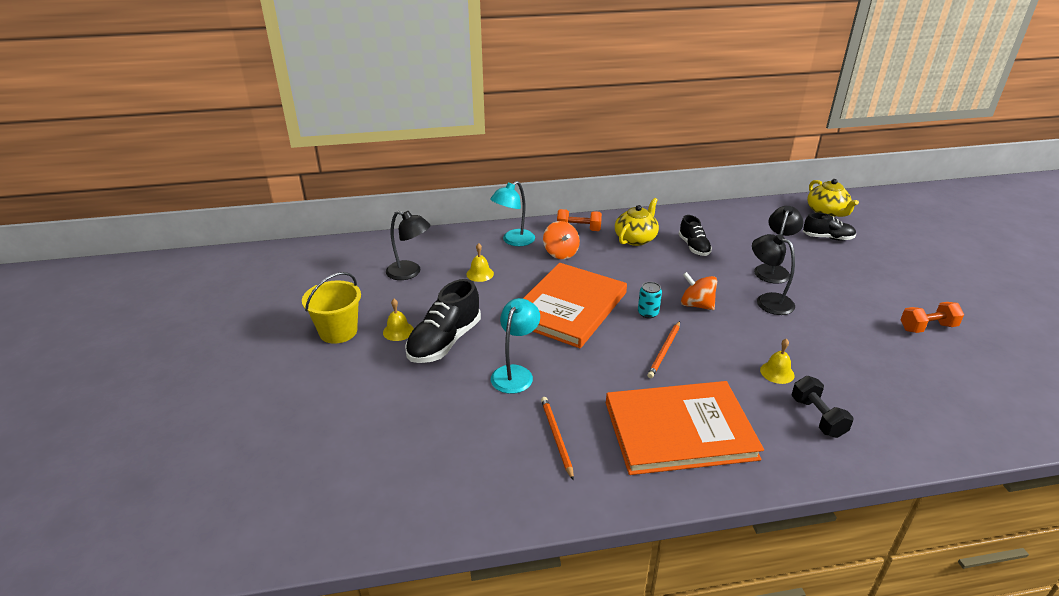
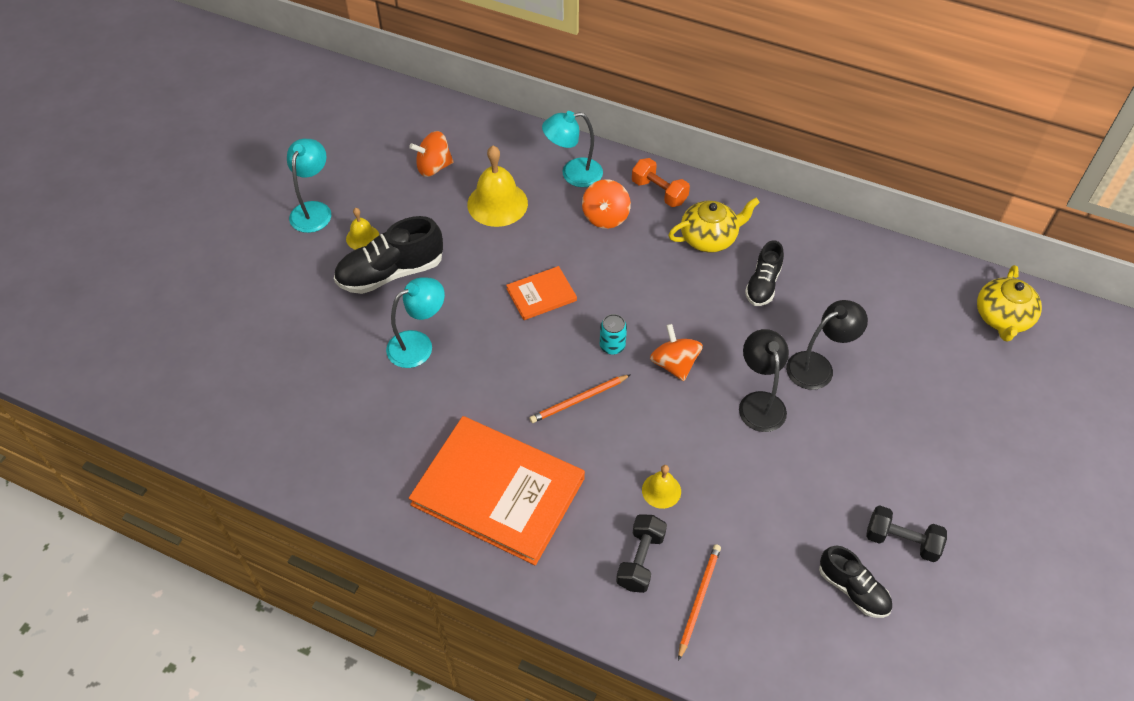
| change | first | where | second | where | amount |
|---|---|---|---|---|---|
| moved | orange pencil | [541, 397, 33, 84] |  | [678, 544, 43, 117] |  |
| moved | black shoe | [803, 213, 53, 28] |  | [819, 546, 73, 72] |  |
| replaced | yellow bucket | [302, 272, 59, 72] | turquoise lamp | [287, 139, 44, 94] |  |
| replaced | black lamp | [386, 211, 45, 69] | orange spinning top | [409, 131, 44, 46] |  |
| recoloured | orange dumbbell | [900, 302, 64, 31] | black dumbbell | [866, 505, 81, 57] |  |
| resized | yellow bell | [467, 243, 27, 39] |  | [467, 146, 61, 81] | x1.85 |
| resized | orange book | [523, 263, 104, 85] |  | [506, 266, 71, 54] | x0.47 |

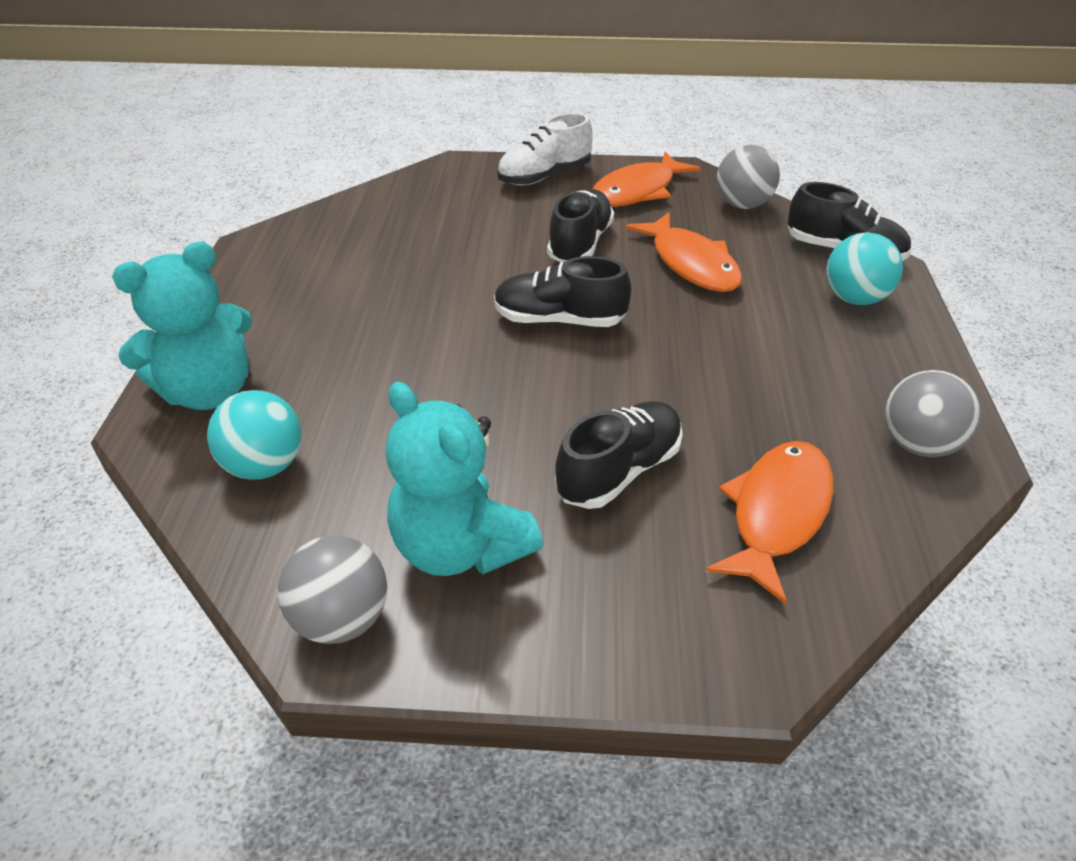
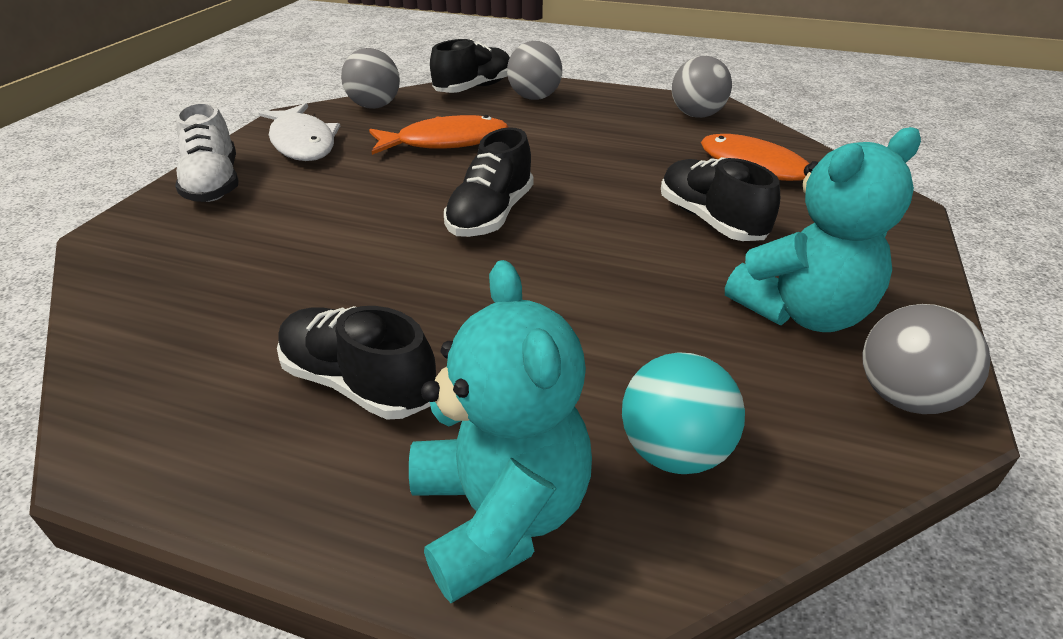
| change | first | where | second | where | amount |
|---|---|---|---|---|---|
| moved | black shoe | [547, 189, 67, 74] |  | [277, 306, 159, 114] |  |
| recoloured | orange fish | [593, 152, 108, 55] | white fish | [259, 103, 81, 58] |  |
| recoloured | turquoise ball | [826, 232, 77, 73] | grey ball | [507, 41, 55, 59] |  |

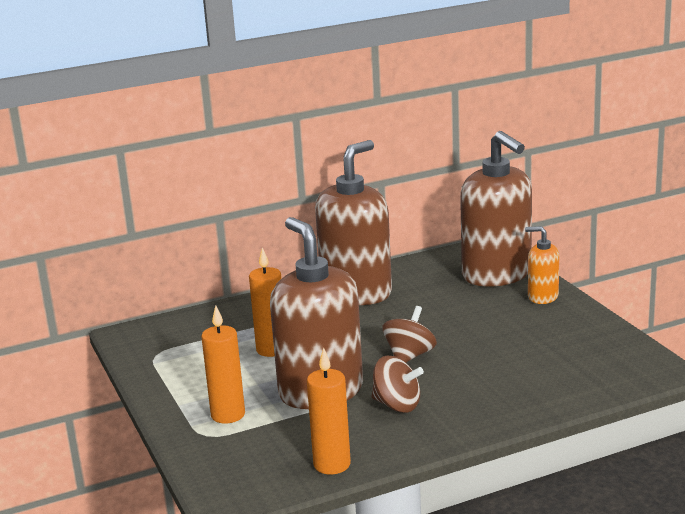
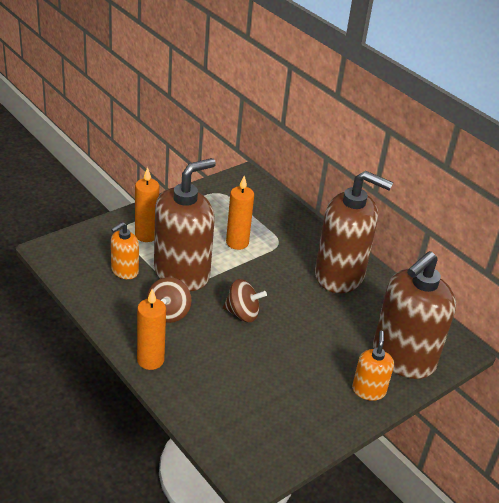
| change | first | where | second | where | amount |
|---|---|---|---|---|---|
| added |  |  | orange soap dispenser | [111, 222, 28, 57] |  |
| moved | orange candle | [307, 348, 44, 127] |  | [137, 289, 29, 81] |  |

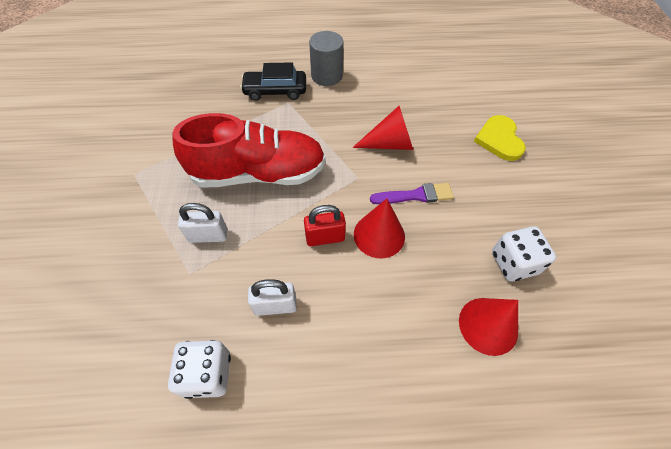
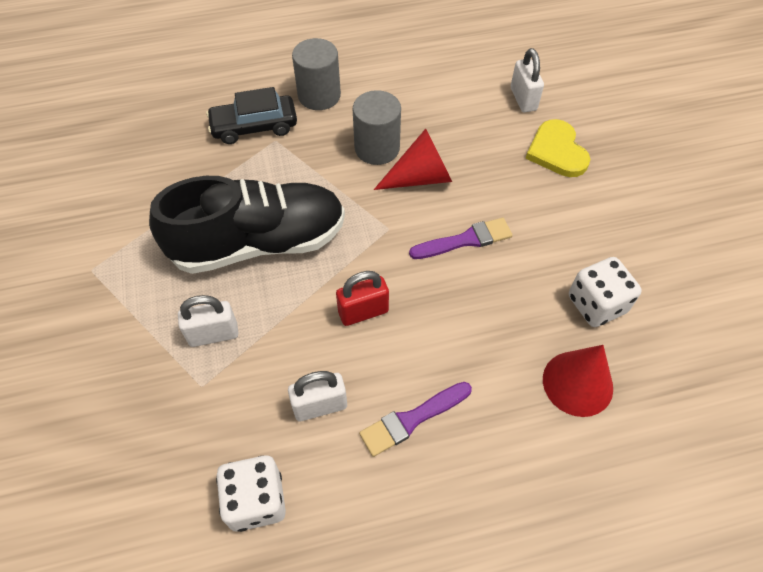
| change | first | where | second | where | amount |
|---|---|---|---|---|---|
| removed | red cone | [354, 198, 51, 60] |  |  |  |
| added |  |  | grey cylinder | [353, 90, 48, 75] |  |
| added |  |  | purple brush | [359, 382, 113, 75] |  |
| added |  |  | white padlock | [511, 48, 33, 64] |  |
| recoloured | red shoe | [173, 113, 153, 75] | black shoe | [149, 176, 196, 98] |  |

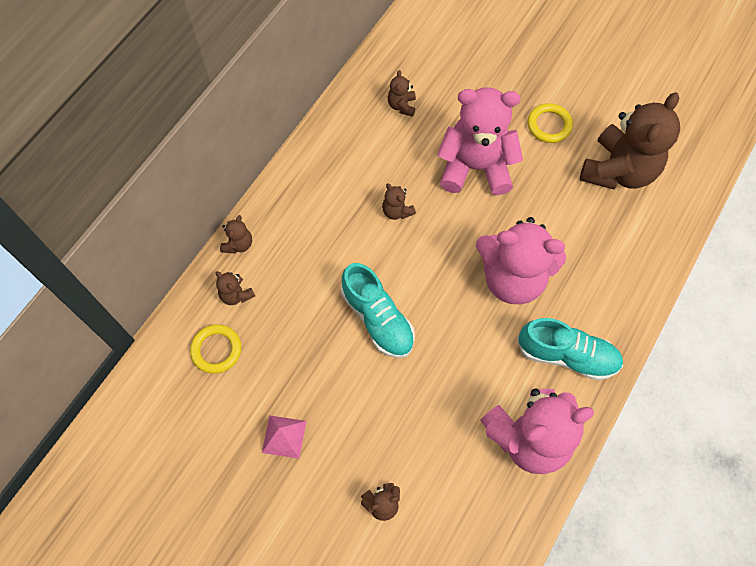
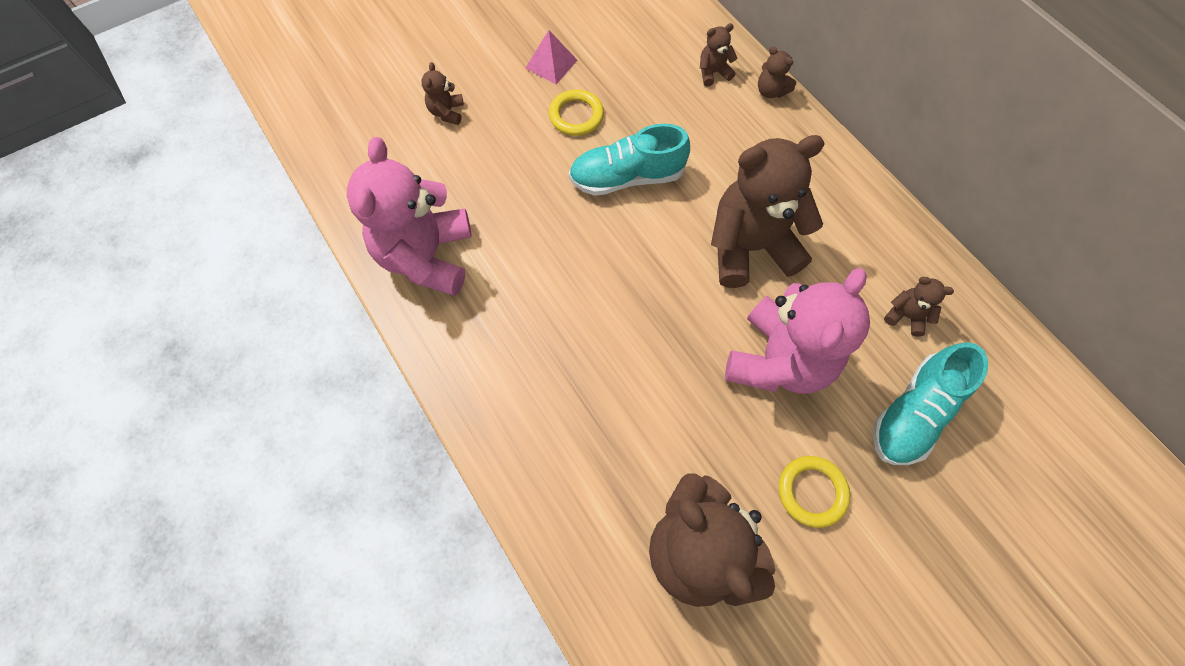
| change | first | where | second | where | amount |
|---|---|---|---|---|---|
| removed | pink teddy bear | [476, 217, 90, 87] |  |  |  |
| moved | yellow ring | [190, 324, 51, 50] |  | [549, 89, 55, 47] |  |
| moved | turquoise shoe | [517, 318, 106, 63] |  | [873, 342, 115, 123] |  |
| resized | brown teddy bear | [382, 183, 34, 37] |  | [711, 135, 114, 153] | x2.40 |

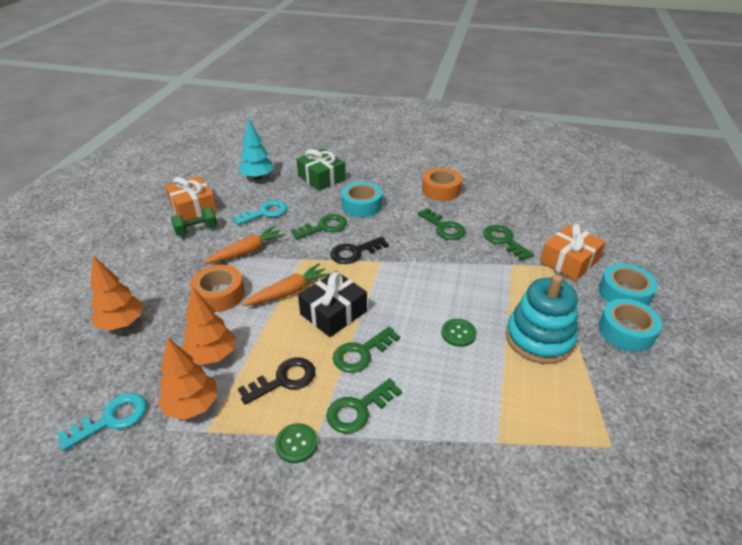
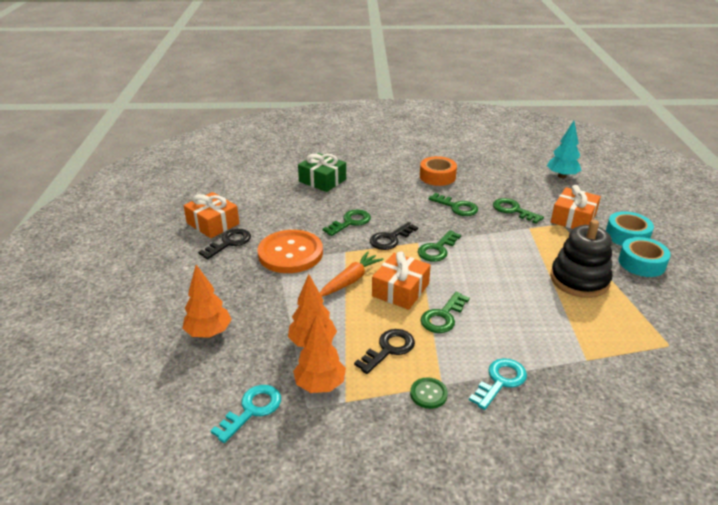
| change | first | where | second | where | amount |
|---|---|---|---|---|---|
| removed | orange tape | [190, 265, 55, 47] |  |  |  |
| removed | turquoise tape | [341, 182, 41, 35] |  |  |  |
| removed | green button | [441, 319, 36, 28] |  |  |  |
| moved | turquoise key | [233, 200, 54, 25] |  | [469, 358, 58, 52] |  |
| moved | turquoise tree | [238, 119, 36, 61] |  | [547, 121, 34, 57] |  |
| moved | green key | [326, 378, 76, 55] |  | [418, 230, 43, 32] |  |
| replaced | green dumbbell | [171, 207, 46, 29] | black key | [198, 229, 53, 30] |  |
| replaced | orange carrot | [204, 226, 81, 38] | orange button | [257, 230, 66, 43] |  |
| recoloured | black gift | [298, 271, 69, 66] | orange gift | [372, 251, 59, 59] |  |
| recoloured | turquoise stacking toy | [506, 275, 72, 89] | black stacking toy | [550, 220, 62, 78] |  |

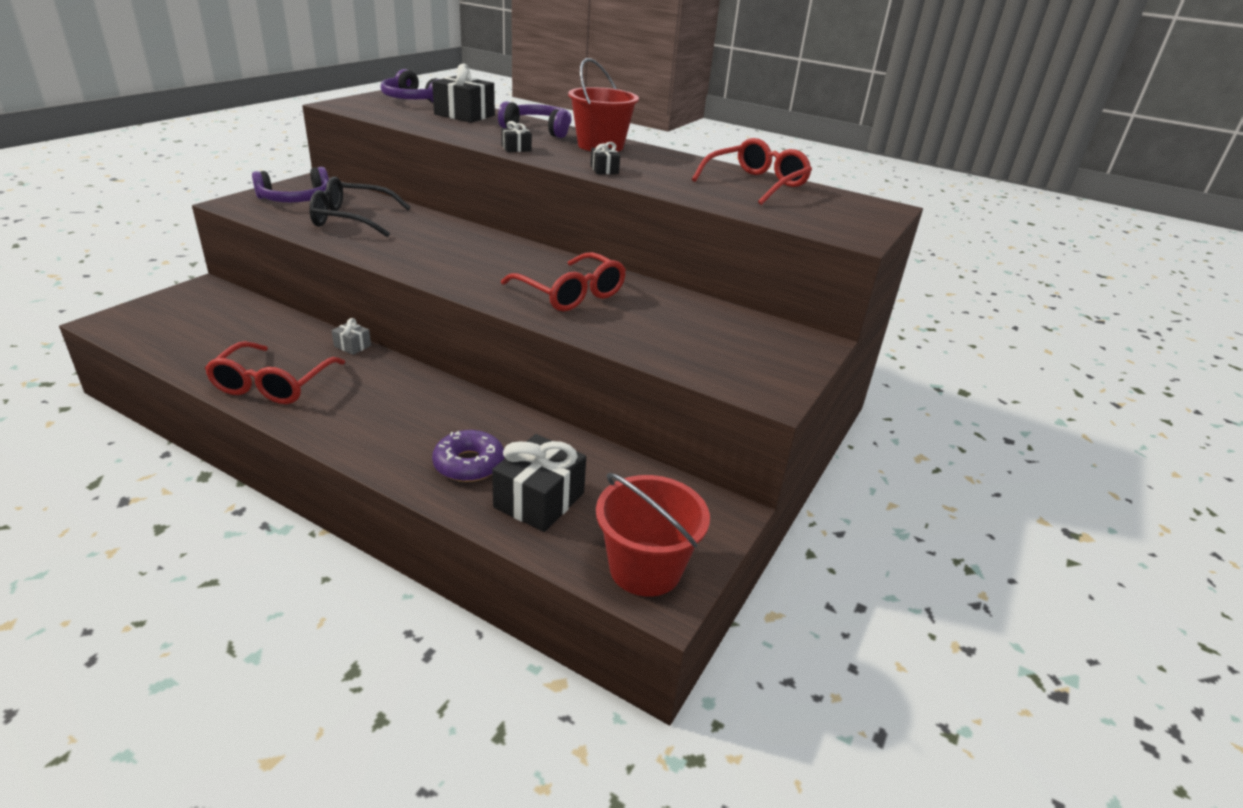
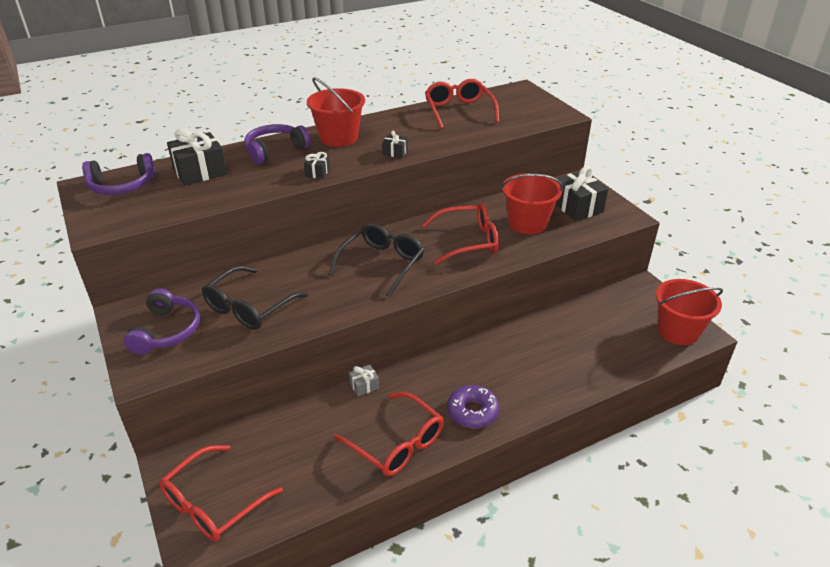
| change | first | where | second | where | amount |
|---|---|---|---|---|---|
| added |  |  | red glasses | [159, 445, 124, 97] |  |
| added |  |  | black glasses | [329, 223, 95, 75] |  |
| added |  |  | red bucket | [501, 173, 62, 61] |  |
| moved | purple donut | [432, 430, 72, 52] |  | [447, 385, 52, 43] |  |
| moved | black gift | [492, 434, 94, 98] |  | [555, 166, 53, 55] |  |

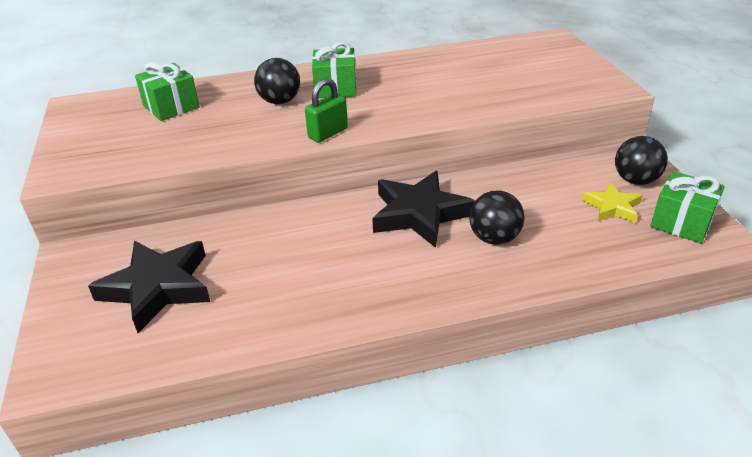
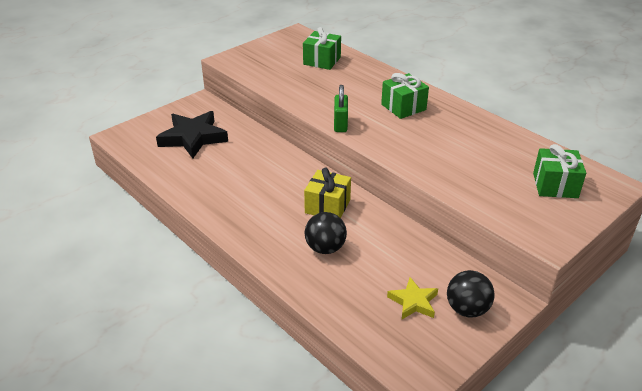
| change | first | where | second | where | amount |
|---|---|---|---|---|---|
| removed | black ball | [254, 58, 46, 46] |  |  |  |
| moved | green gift | [650, 171, 75, 72] |  | [533, 144, 53, 54] |  |
| replaced | black star | [372, 171, 103, 77] | yellow gift | [304, 168, 47, 50] |  |
| turned | green padlock | [305, 78, 43, 65] |  | [334, 85, 14, 47] | 75 degrees clockwise |

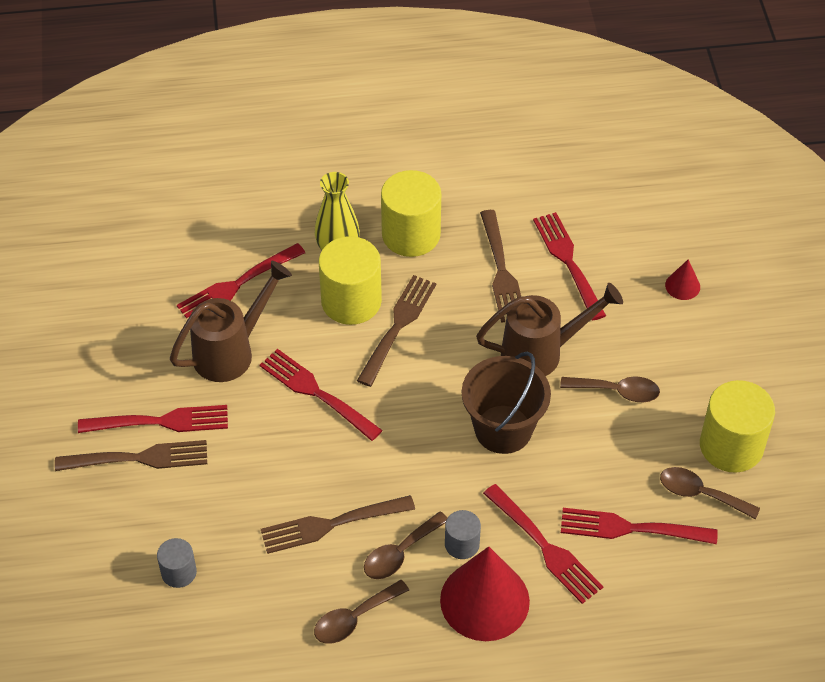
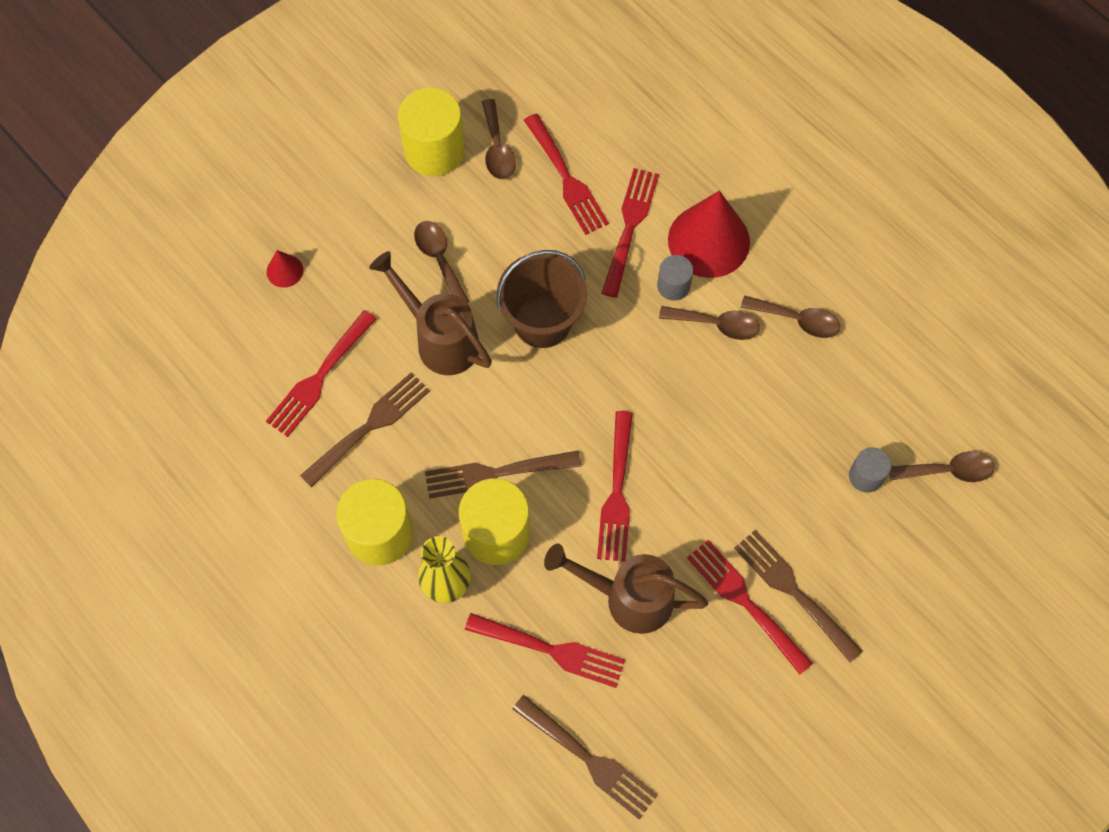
| change | first | where | second | where | amount |
|---|---|---|---|---|---|
| added |  |  | brown spoon | [889, 451, 105, 31] |  |
| moved | brown fork | [261, 495, 154, 59] |  | [513, 695, 145, 124] |  |

